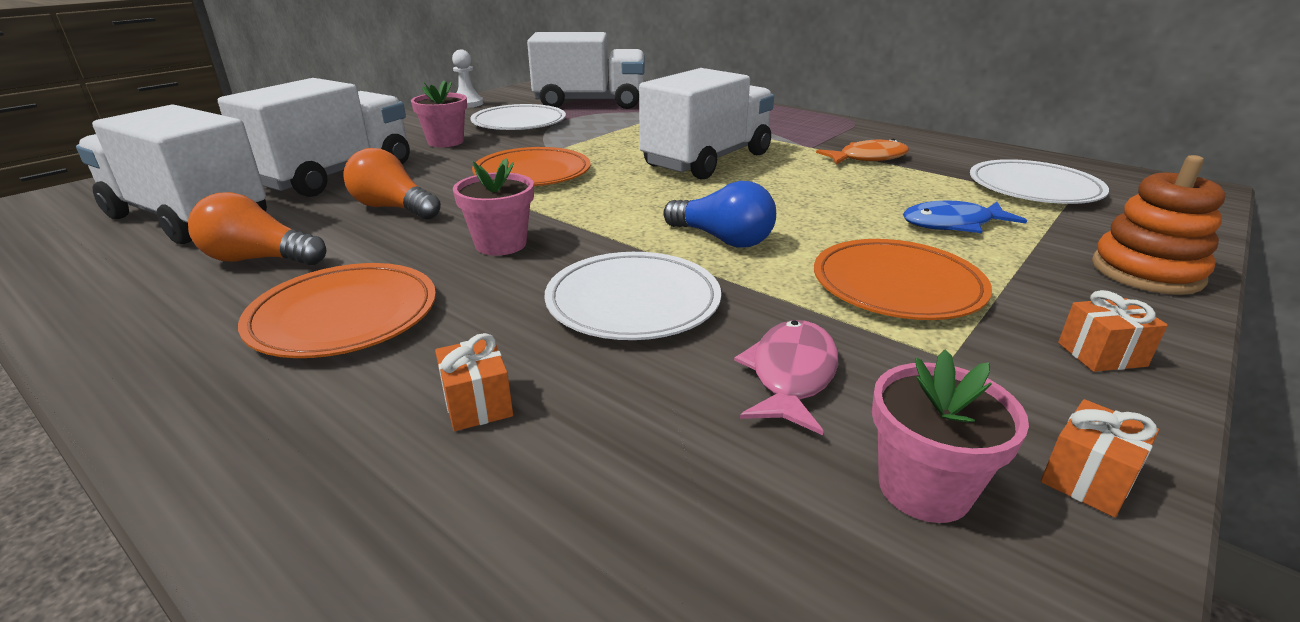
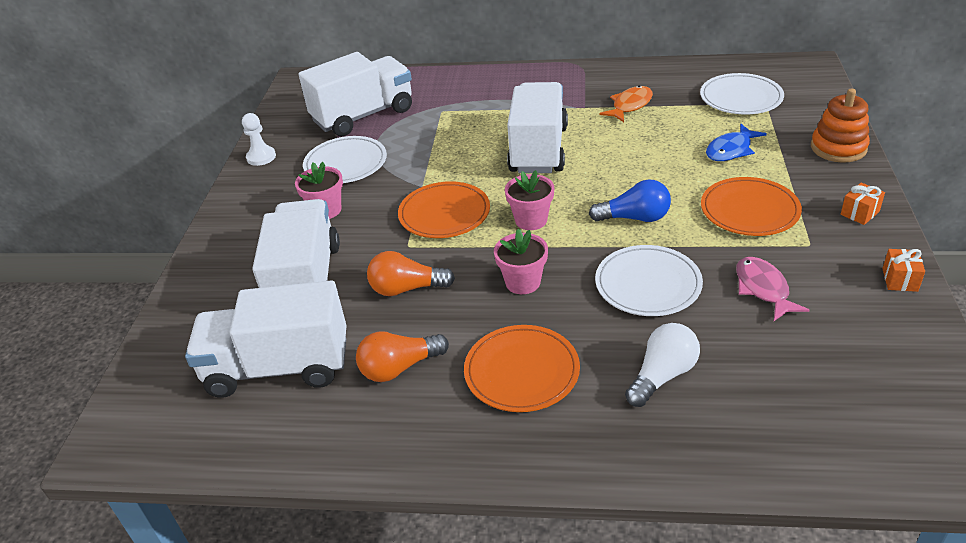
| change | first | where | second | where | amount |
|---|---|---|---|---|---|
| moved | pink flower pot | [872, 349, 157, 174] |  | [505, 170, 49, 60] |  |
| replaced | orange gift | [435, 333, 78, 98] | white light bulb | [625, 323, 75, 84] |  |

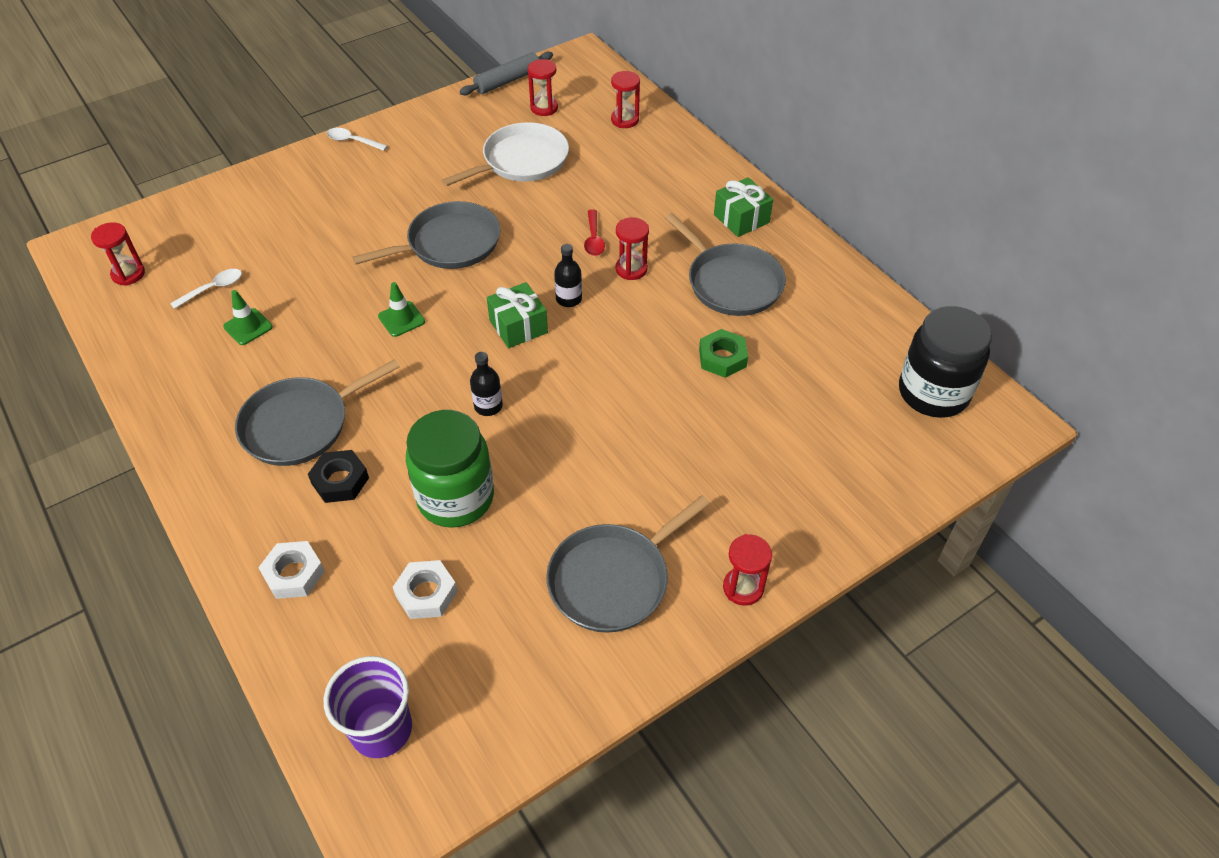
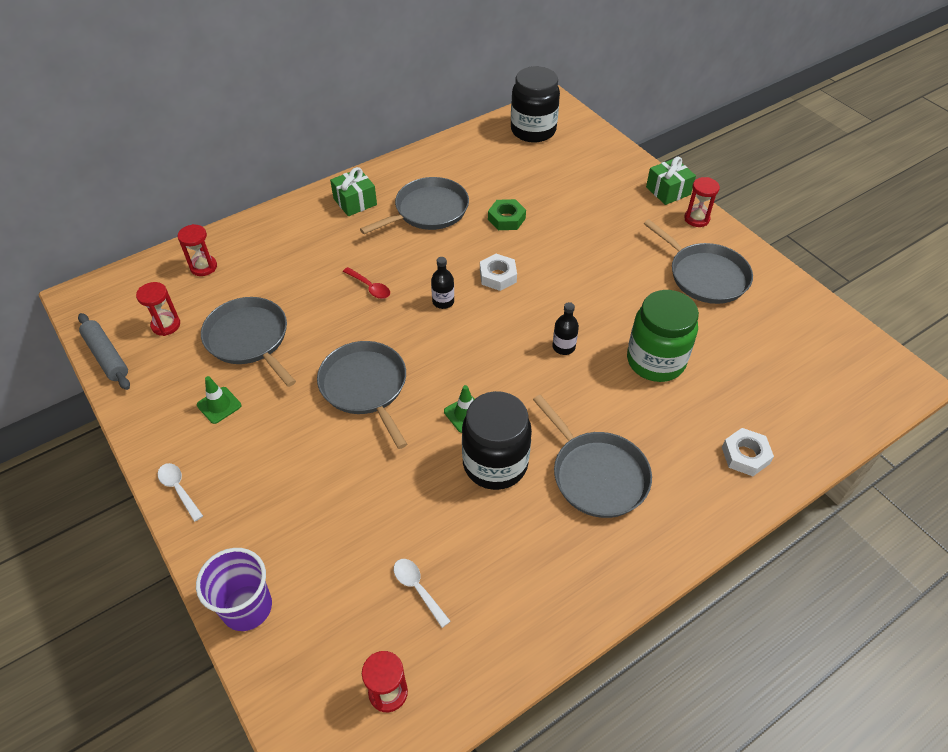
| change | first | where | second | where | amount |
|---|---|---|---|---|---|
| removed | black nut | [308, 450, 61, 53] |  |  |  |
| removed | red hourglass | [615, 217, 34, 63] |  |  |  |
| added |  |  | black jar | [462, 391, 70, 99] |  |
| moved | green traffic cone | [223, 290, 50, 55] |  | [197, 376, 44, 48] |  |
| moved | purple cup | [324, 656, 88, 102] |  | [196, 548, 76, 83] |  |
| moved | white nut | [393, 560, 65, 59] |  | [480, 254, 37, 37] |  |
| moved | green gift | [487, 282, 61, 66] |  | [646, 157, 50, 48] |  |
| recoloured | white pan | [442, 122, 127, 64] | grey pan | [201, 297, 95, 90] |  |
| turned | white spoon | [327, 128, 61, 23] |  | [158, 463, 45, 59] | 120 degrees clockwise |
| turned | red spoon | [584, 210, 21, 46] |  | [343, 267, 47, 32] | 45 degrees clockwise |

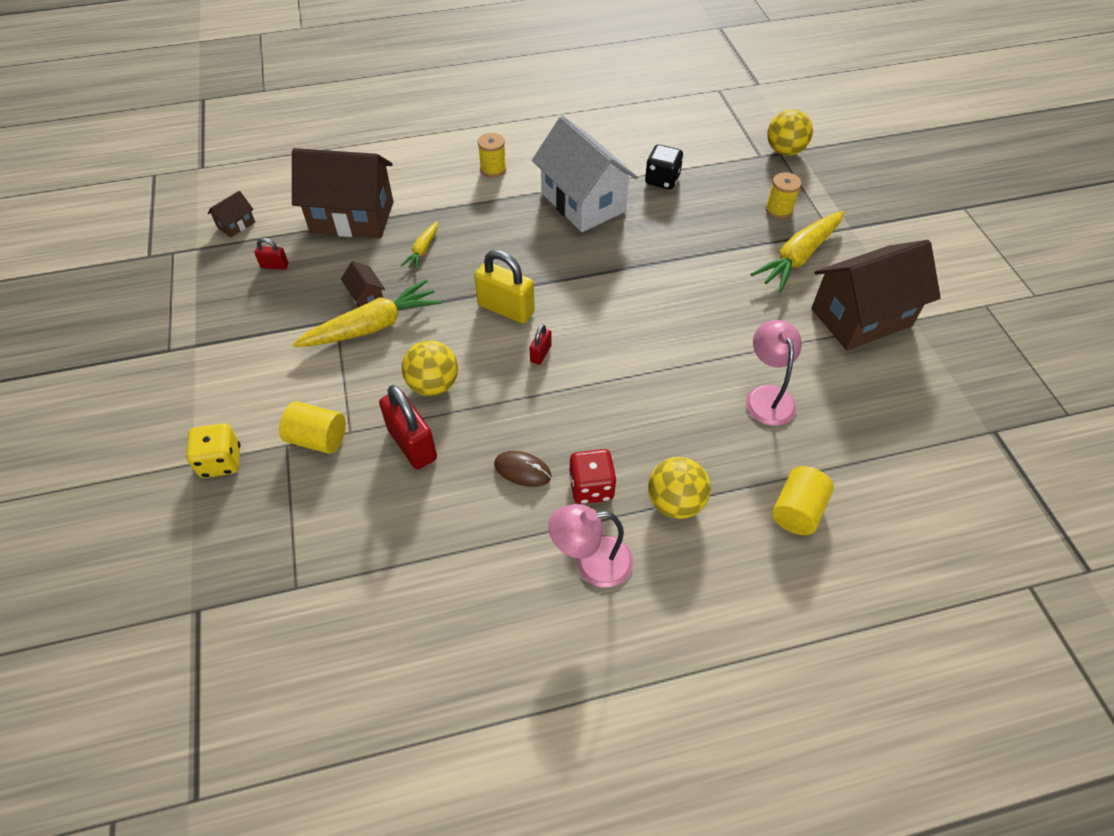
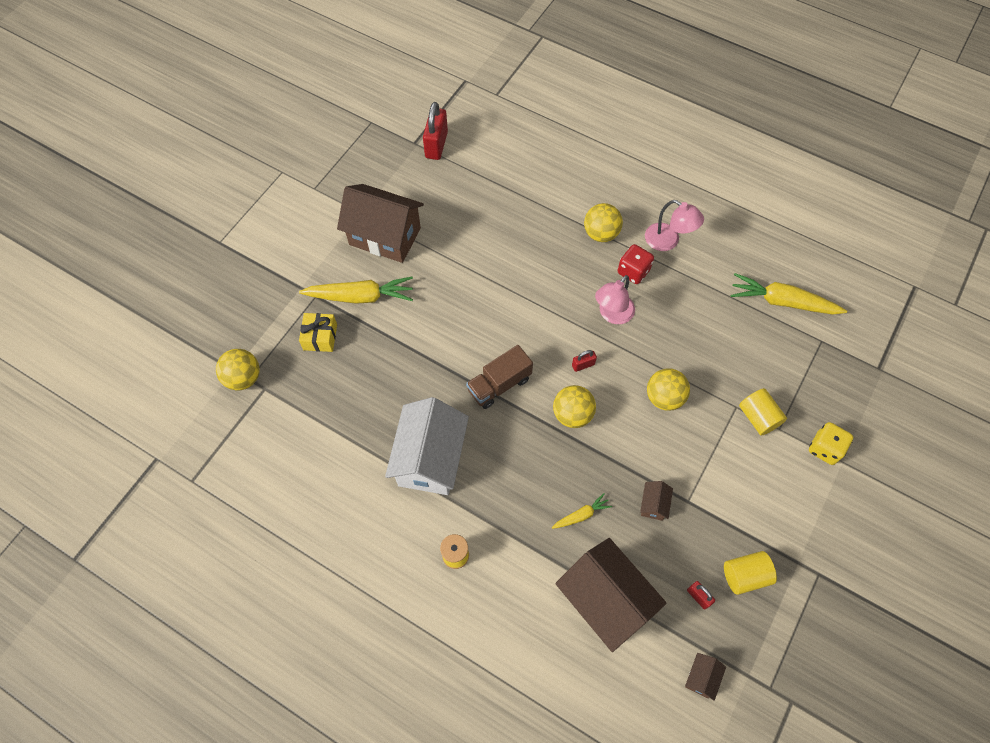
| change | first | where | second | where | amount |
|---|---|---|---|---|---|
| removed | brown mouse | [494, 451, 58, 36] |  |  |  |
| removed | black dice | [645, 145, 38, 44] |  |  |  |
| added |  |  | brown truck | [466, 345, 67, 64] |  |
| moved | yellow carrot | [292, 279, 149, 68] |  | [731, 273, 116, 42] |  |
| moved | red padlock | [379, 385, 58, 84] |  | [423, 102, 25, 58] |  |
| moved | pink lamp | [746, 320, 56, 106] |  | [595, 275, 40, 49] |  |
| moved | yellow cylinder | [772, 466, 62, 69] |  | [724, 551, 53, 44] |  |
| replaced | yellow padlock | [474, 250, 61, 74] | yellow ball | [553, 385, 43, 43] |  |
| replaced | yellow spool | [765, 172, 37, 47] | yellow gift | [299, 313, 38, 39] |  |
| turned | brown house | [208, 191, 47, 47] |  | [685, 653, 41, 48] | 60 degrees counterclockwise |

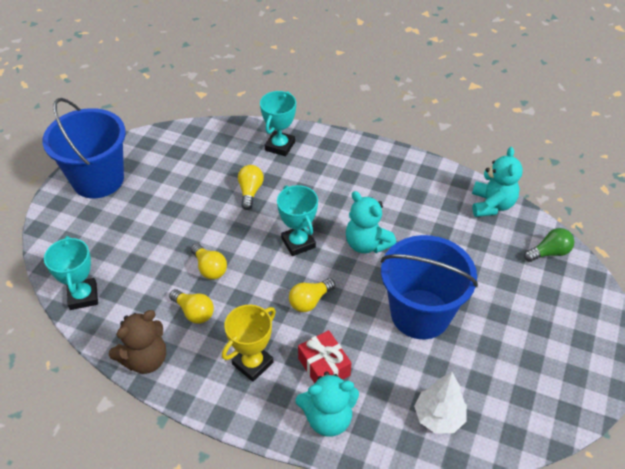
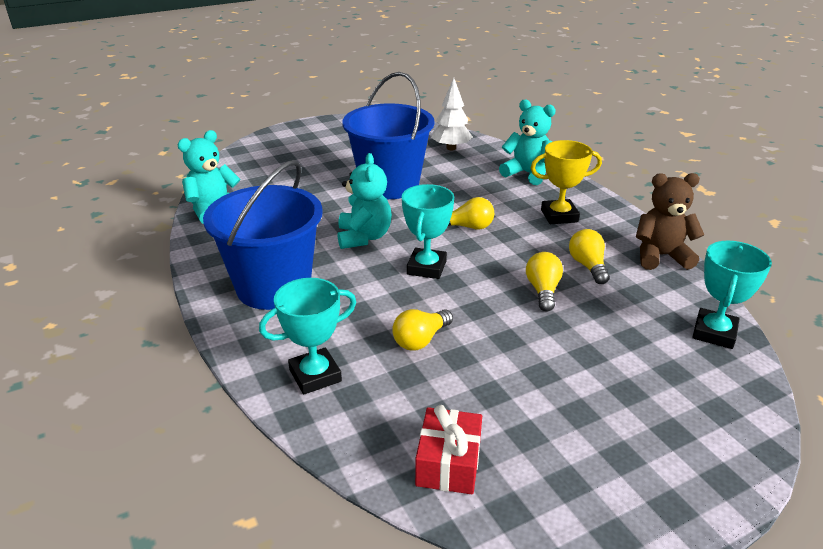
| change | first | where | second | where | amount |
|---|---|---|---|---|---|
| removed | green light bulb | [524, 228, 50, 34] |  |  |  |
| moved | blue bucket | [42, 98, 84, 100] |  | [203, 160, 119, 150] |  |
| moved | red gift | [298, 330, 53, 53] |  | [415, 405, 67, 89] |  |

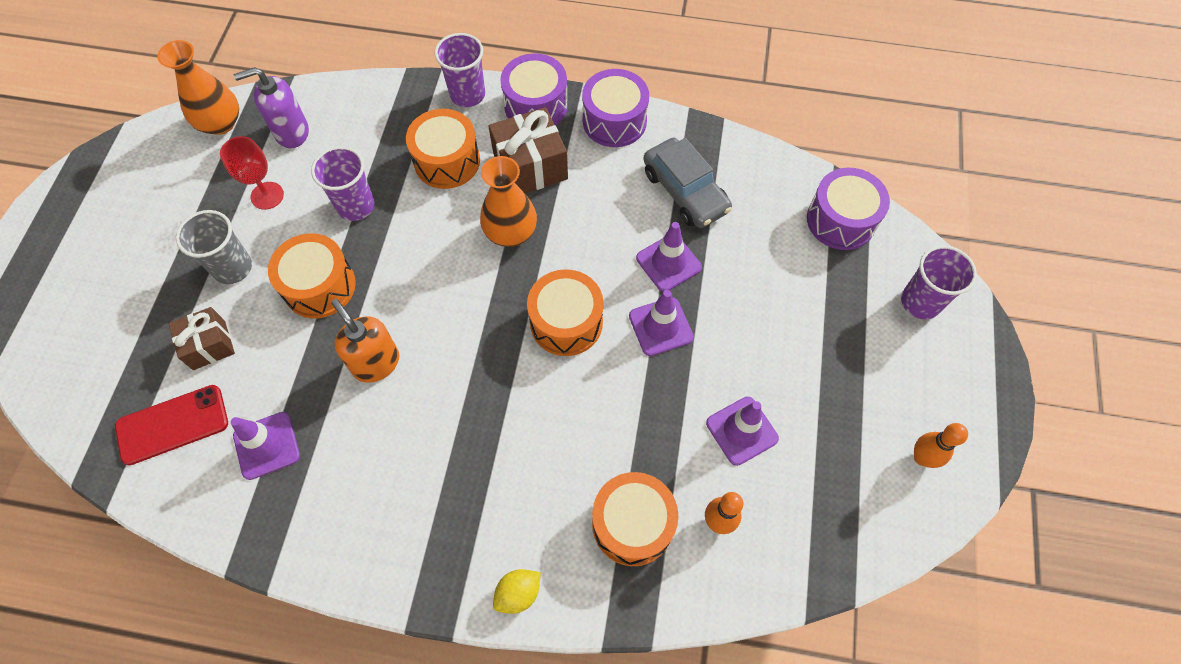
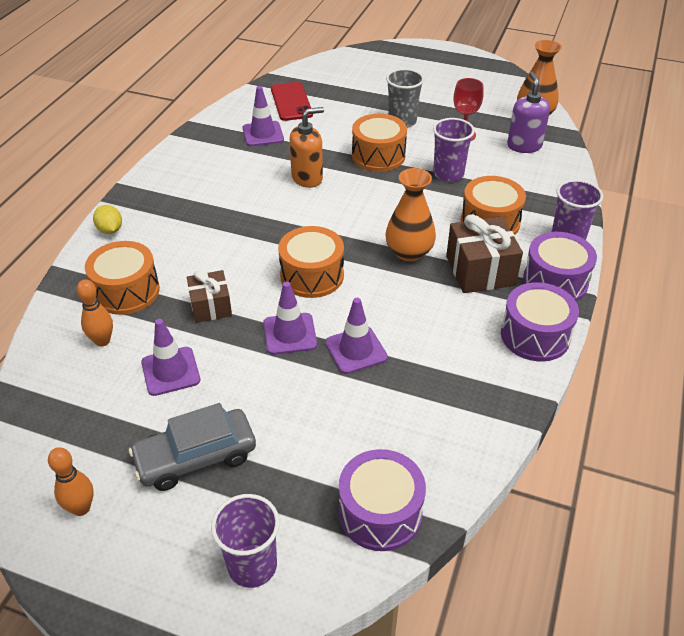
| change | first | where | second | where | amount |
|---|---|---|---|---|---|
| moved | brown gift | [169, 307, 66, 63] |  | [187, 270, 45, 53] |  |
| moved | grey car | [643, 138, 89, 90] |  | [129, 403, 127, 88] |  |

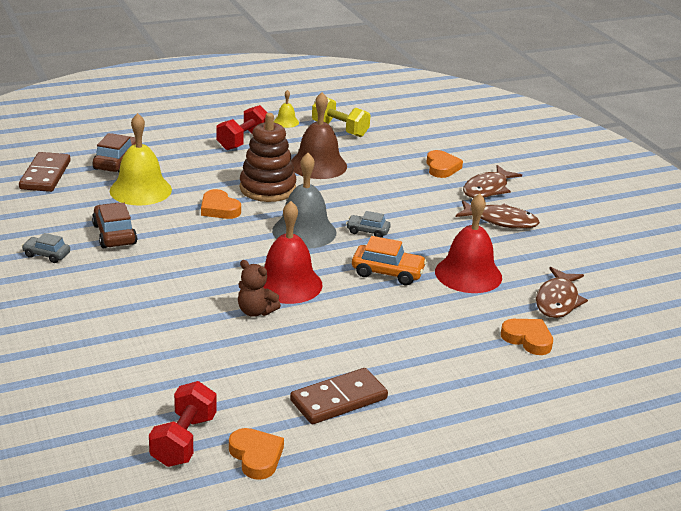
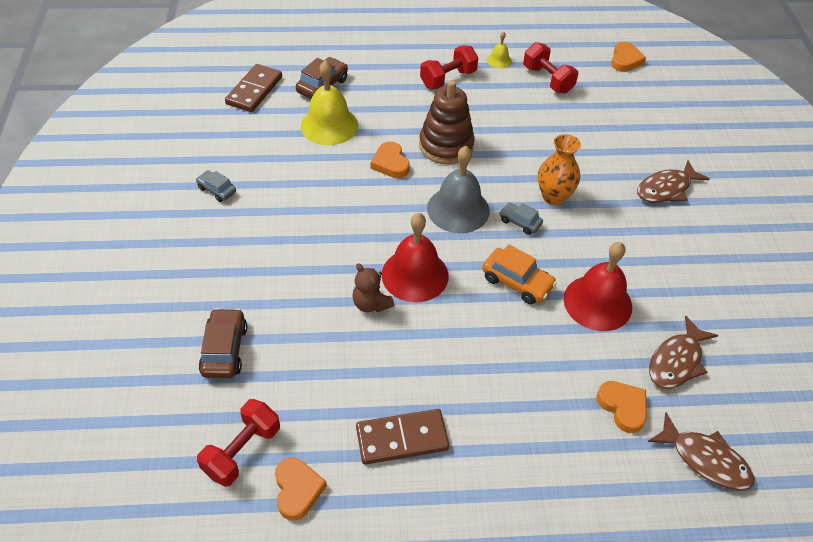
| change | first | where | second | where | amount |
|---|---|---|---|---|---|
| removed | brown bell | [291, 92, 56, 87] |  |  |  |
| added |  |  | orange vase | [538, 134, 43, 71] |  |
| moved | brown car | [92, 203, 45, 45] |  | [199, 308, 48, 70] |  |
| moved | orange heart | [426, 150, 37, 28] |  | [611, 41, 35, 31] |  |
| moved | brown fish | [456, 200, 84, 29] |  | [648, 413, 107, 77] |  |
| recoloured | yellow dumbbell | [312, 98, 59, 39] | red dumbbell | [523, 42, 55, 52] |  |

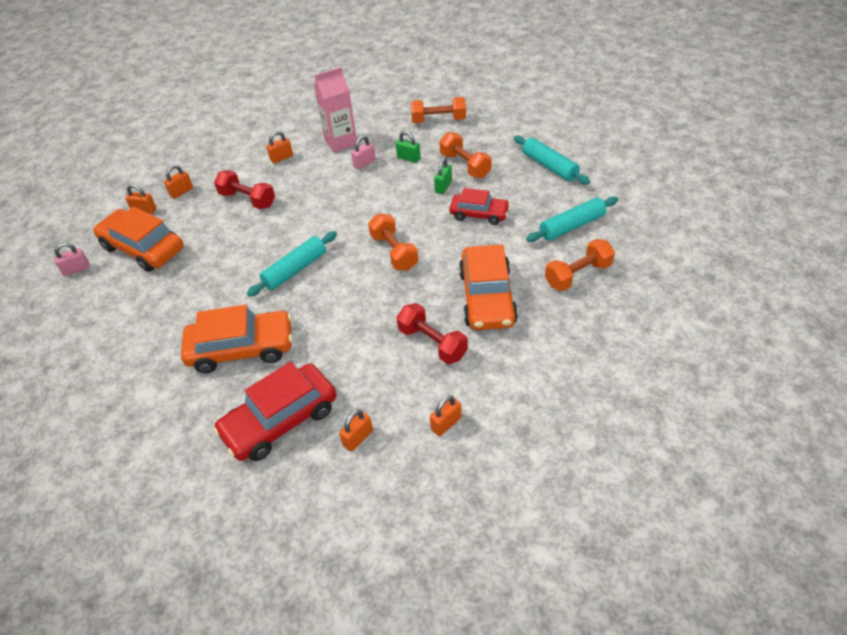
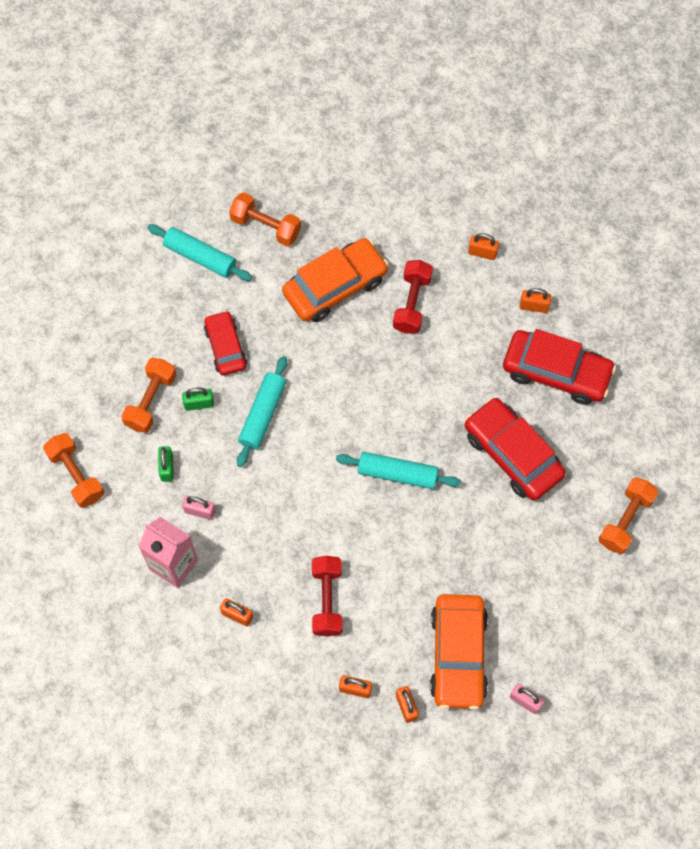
| change | first | where | second | where | amount |
|---|---|---|---|---|---|
| moved | orange dumbbell | [368, 214, 51, 56] |  | [599, 477, 59, 77] |  |
| moved | turquoise rolling pin | [514, 136, 76, 49] |  | [237, 356, 50, 111] |  |
| recoloured | orange car | [181, 305, 112, 68] | red car | [465, 397, 101, 104] |  |

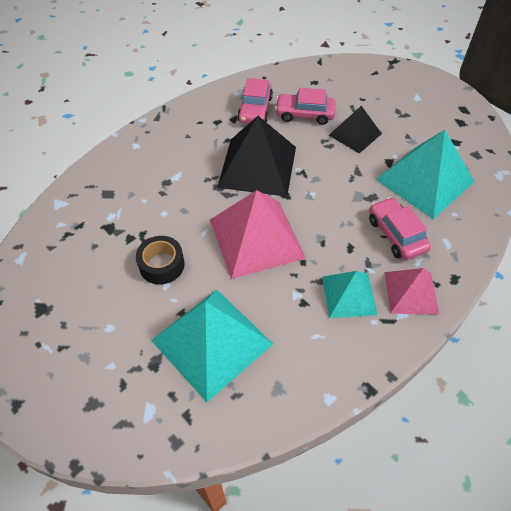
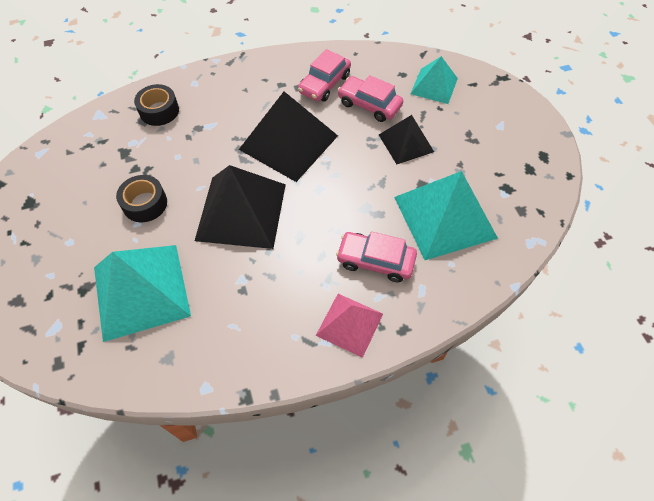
| change | first | where | second | where | amount |
|---|---|---|---|---|---|
| added |  |  | black tape | [134, 84, 45, 42] |  |
| moved | turquoise pyramid | [322, 271, 56, 47] |  | [411, 56, 47, 48] |  |
| recoloured | pink pyramid | [210, 190, 96, 89] | black pyramid | [195, 165, 91, 84] |  |
| turned | pink car | [369, 197, 62, 63] |  | [336, 232, 81, 50] | 75 degrees counterclockwise |

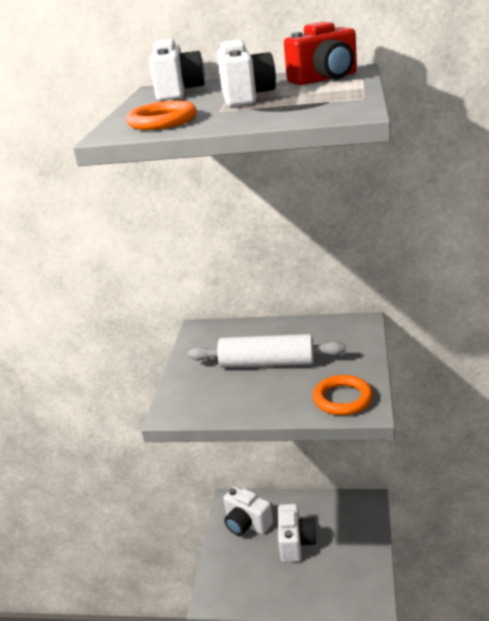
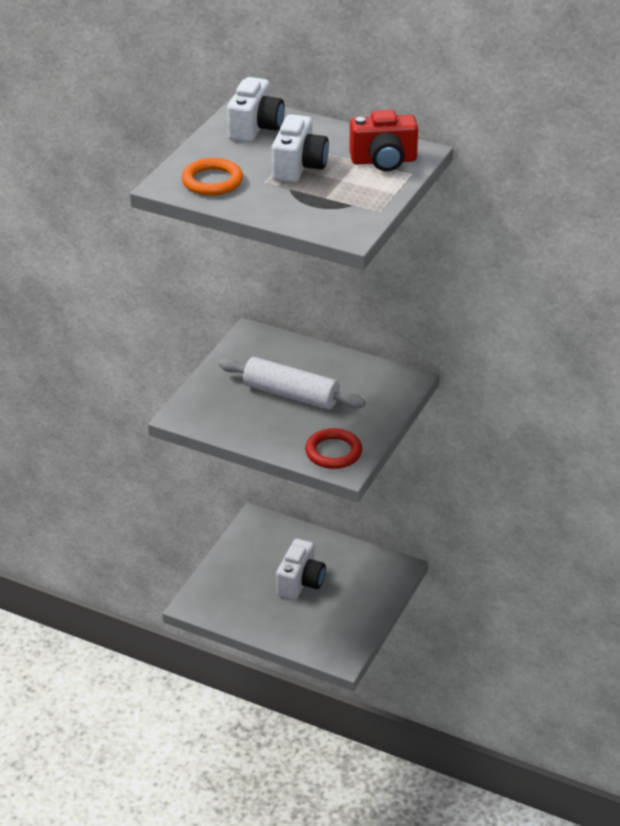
| change | first | where | second | where | amount |
|---|---|---|---|---|---|
| removed | white camera | [223, 486, 50, 50] |  |  |  |
| recoloured | orange ring | [313, 375, 60, 40] | red ring | [305, 428, 57, 41] |  |

